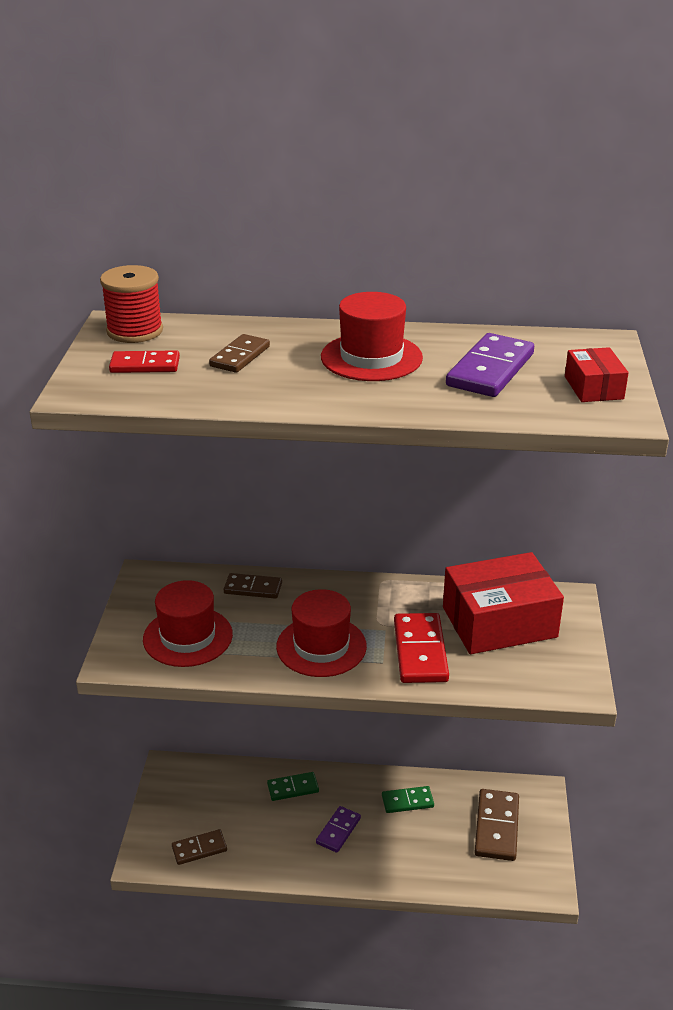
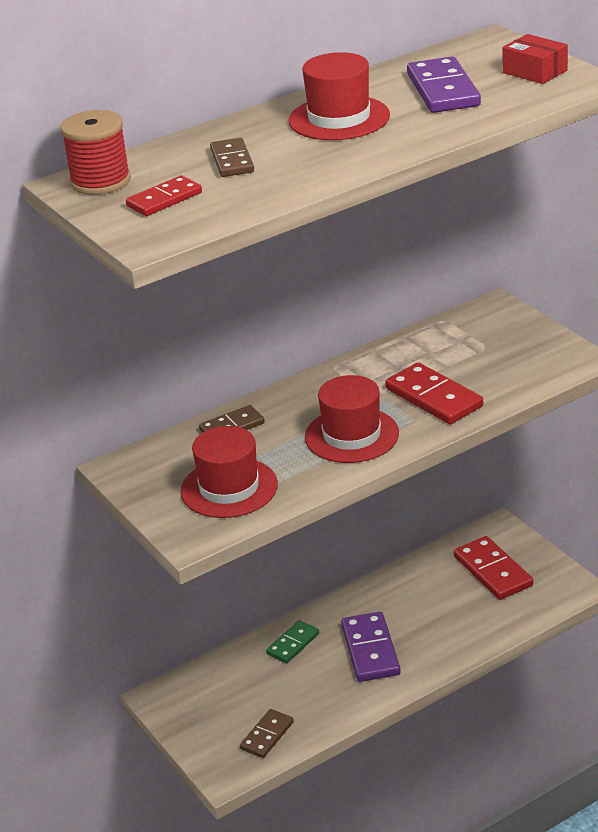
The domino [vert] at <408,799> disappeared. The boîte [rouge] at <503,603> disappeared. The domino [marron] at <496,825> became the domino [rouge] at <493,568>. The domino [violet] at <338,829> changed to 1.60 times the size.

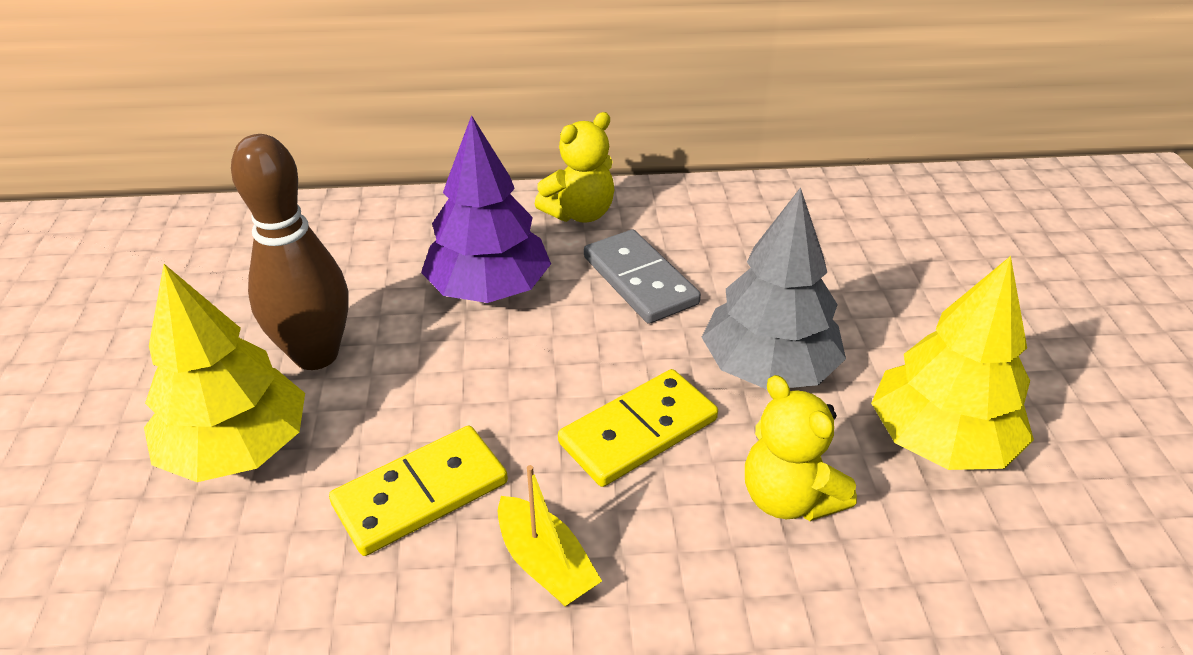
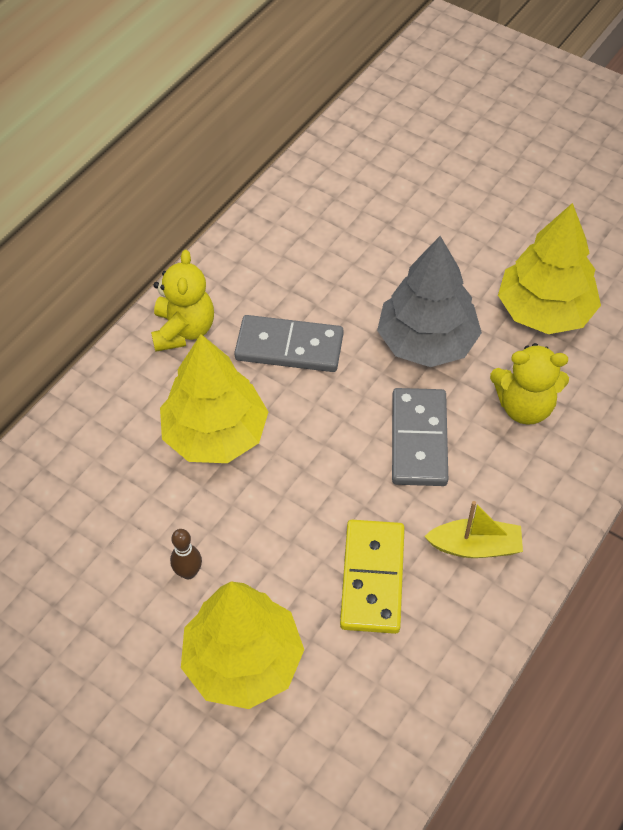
The arbre [violet] at <486,209> became the arbre [jaune] at <214,398>. The domino [jaune] at <638,428> became the domino [gris] at <420,437>. The quille [marron] at <290,252> changed to 0.41 times the size.

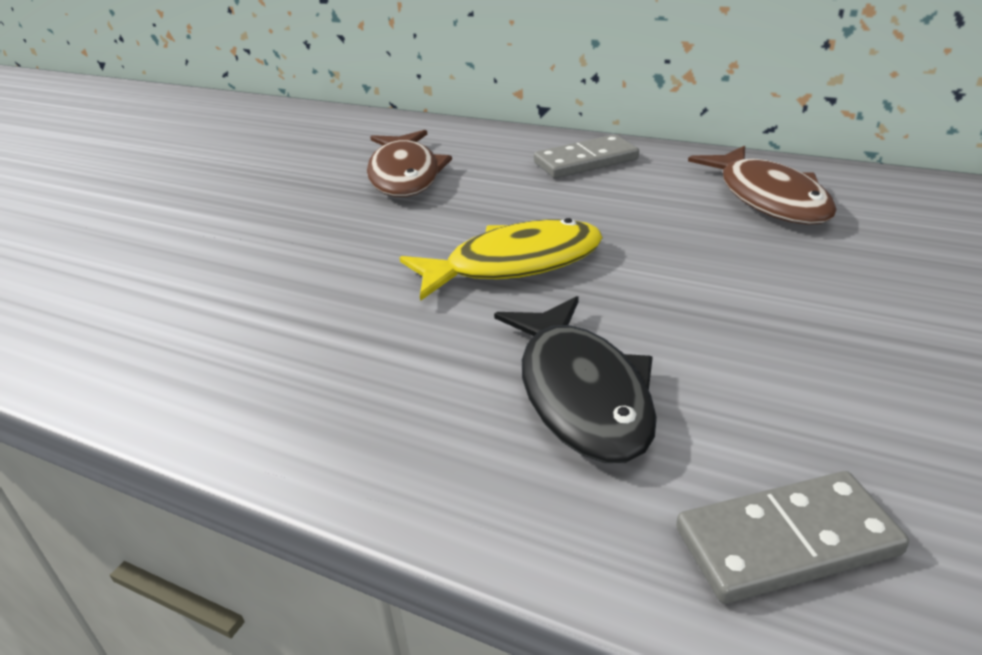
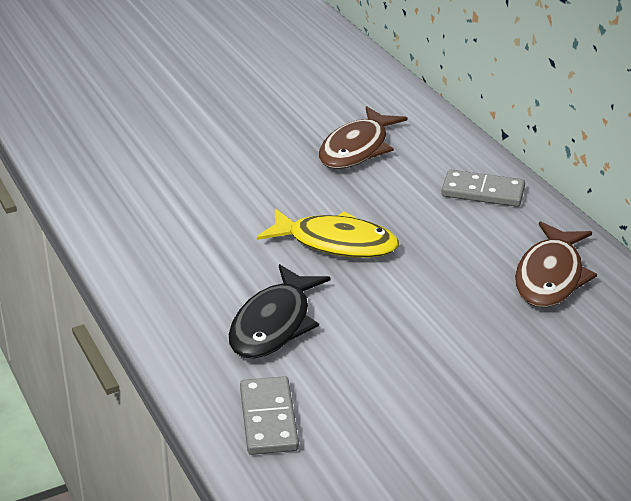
The domino [gris] at <792,537> turned 60 degrees clockwise.

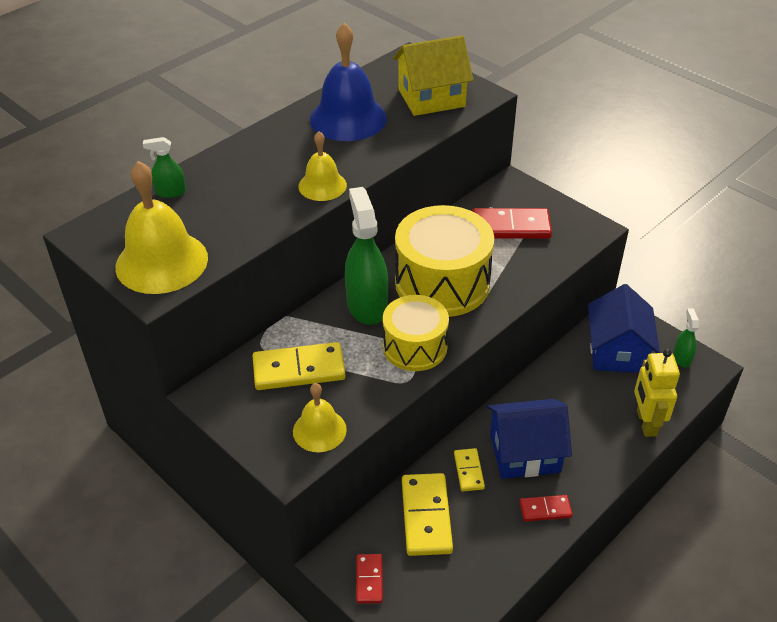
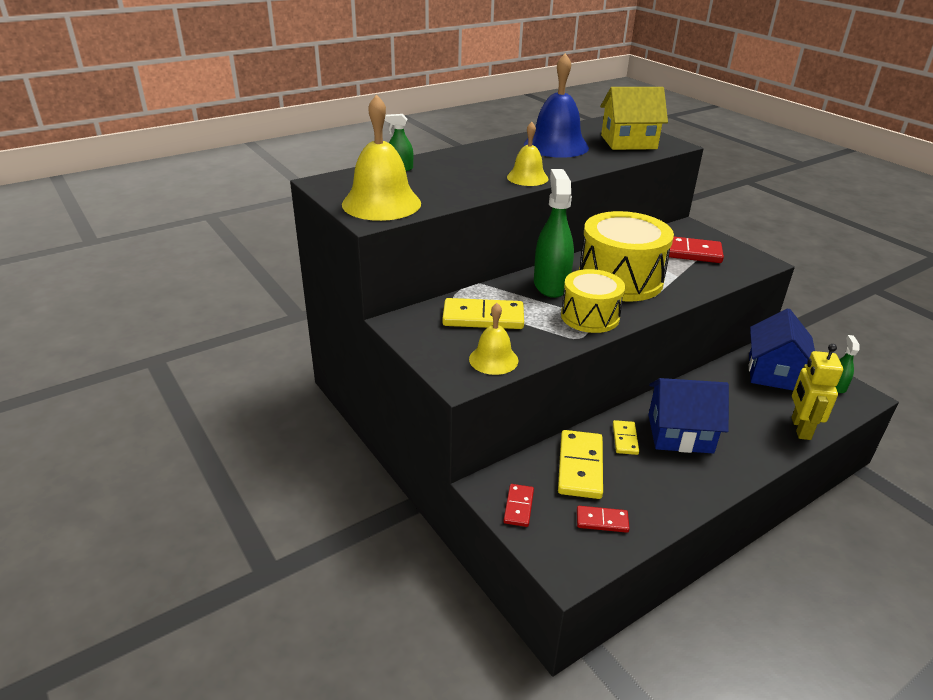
The domino [rouge] moved from <546,508> to <603,519>.

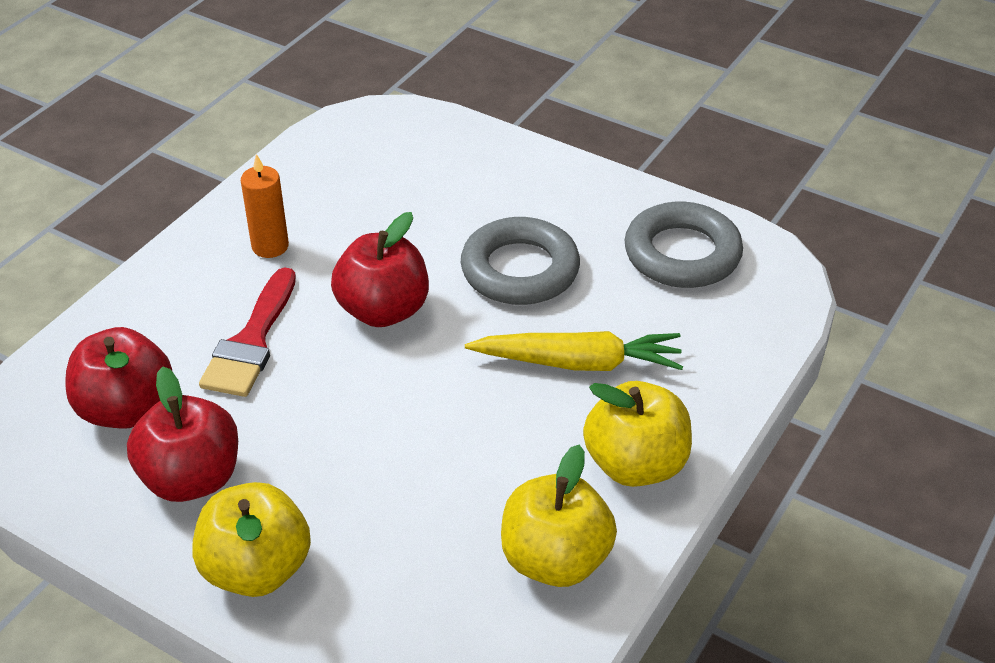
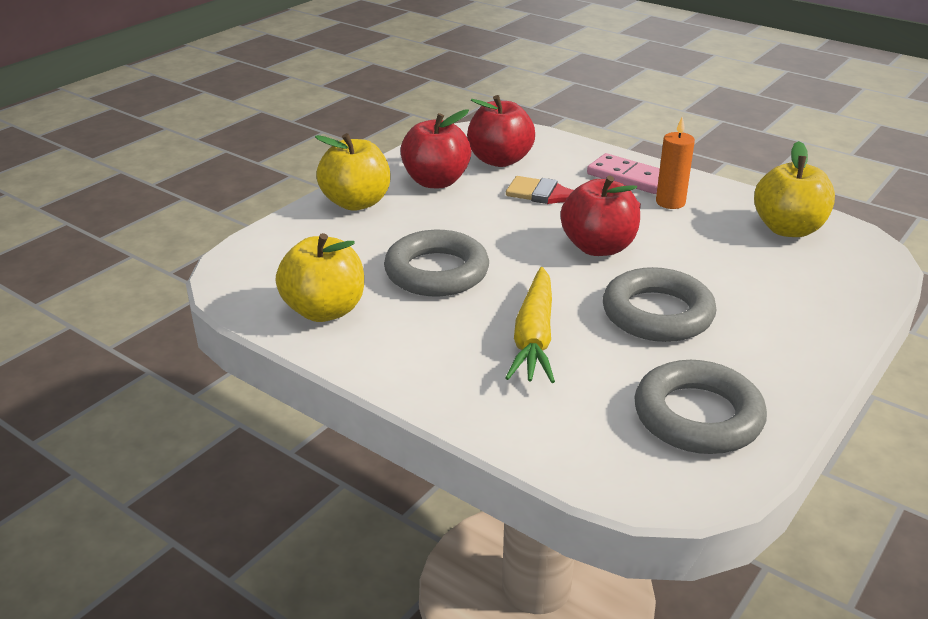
The anneau [gris] at <436,263> appeared. The domino [rose] at <623,173> appeared. The pomme [jaune] moved from <637,434> to <794,189>.

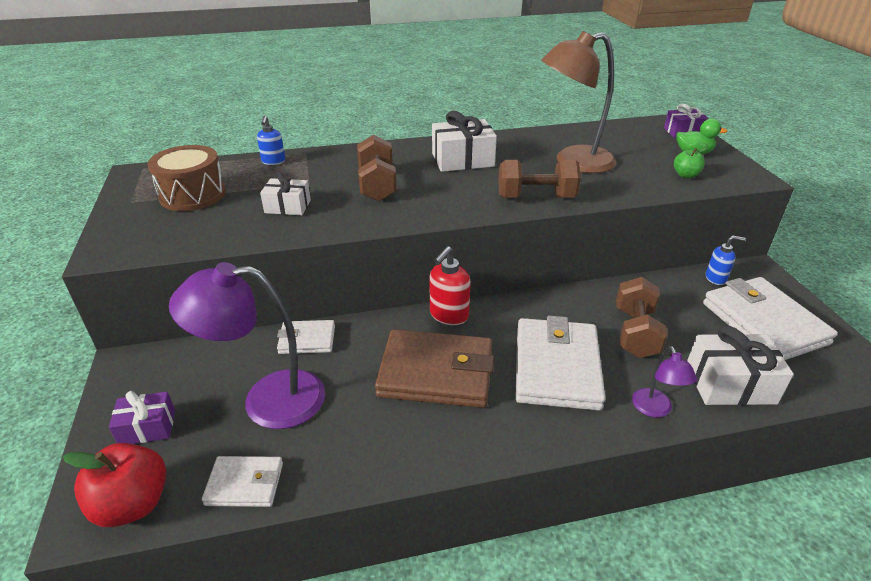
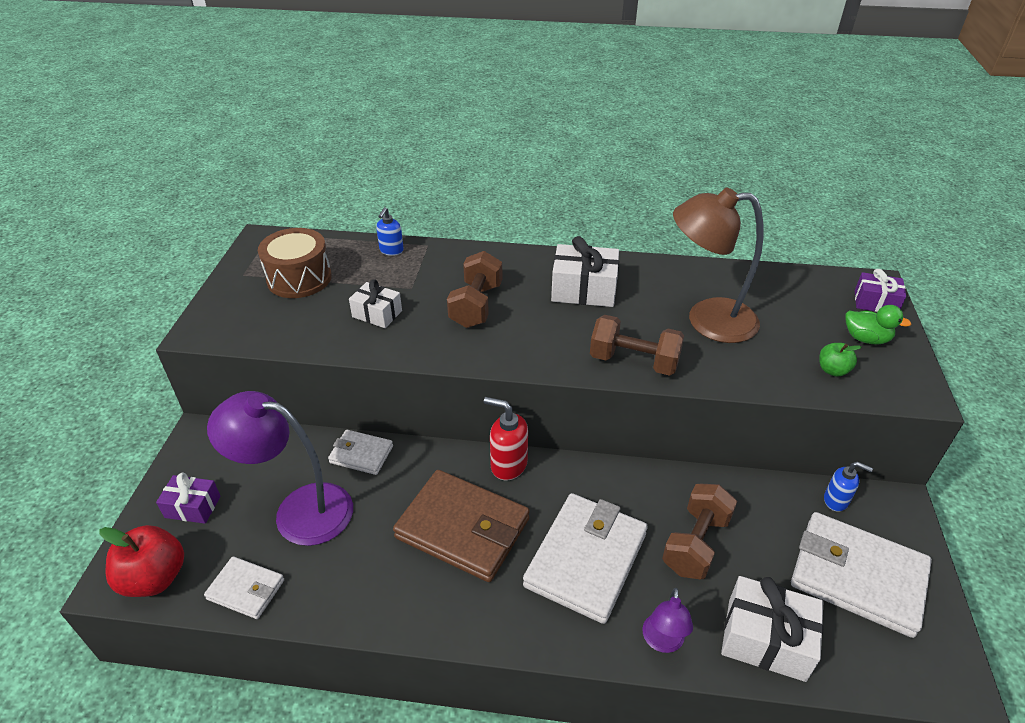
The distributeur de savon [rouge] at <450,285> turned 60 degrees clockwise. The portefeuille [blanc] at <770,318> turned 60 degrees counterclockwise.

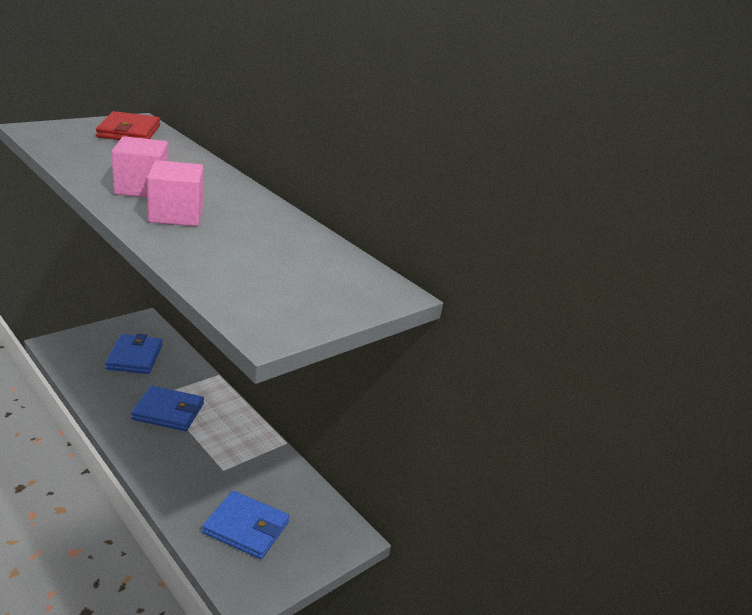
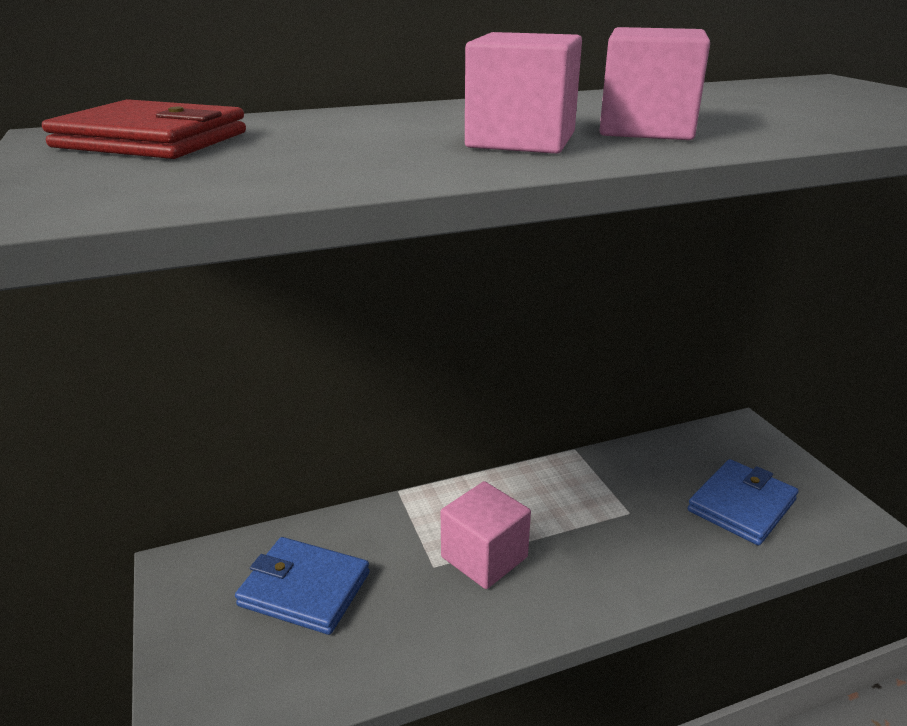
The portefeuille [bleu] at <167,408> was replaced by the cube [rose] at <486,535>.

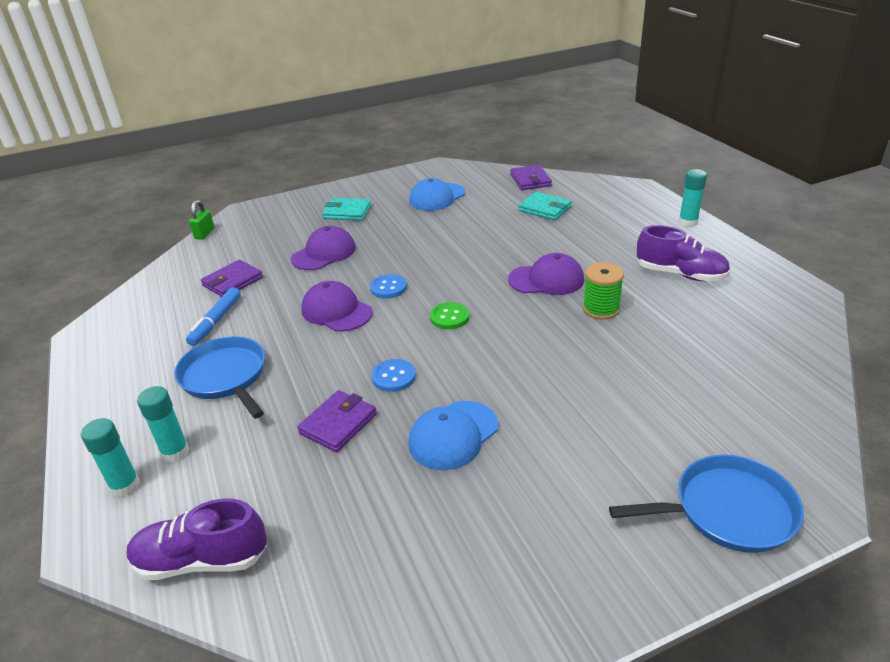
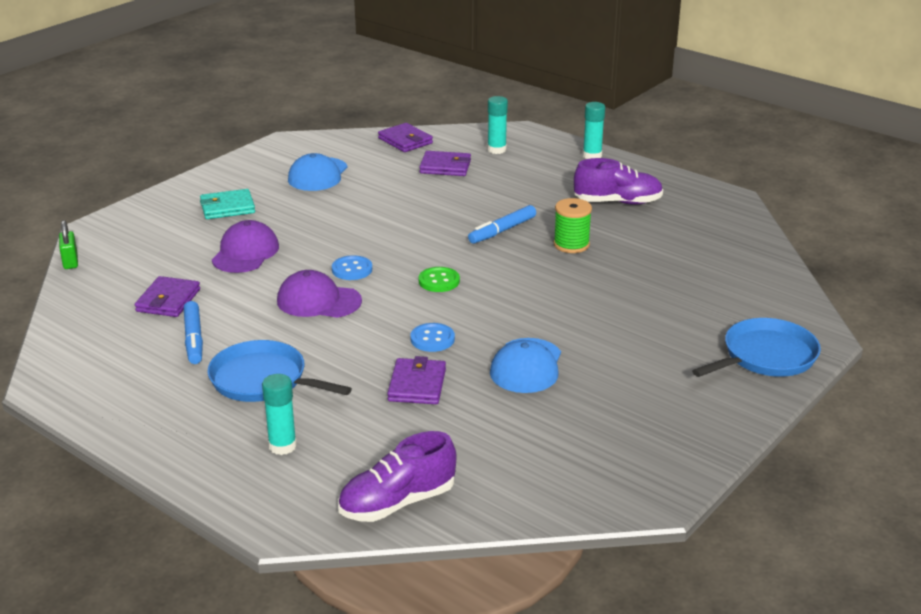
The bâton de colle [turquoise] moved from <110,457> to <497,125>. The casquette [violet] at <546,274> was replaced by the feutre [bleu] at <502,224>. The portefeuille [turquoise] at <545,206> became the portefeuille [violet] at <445,163>.

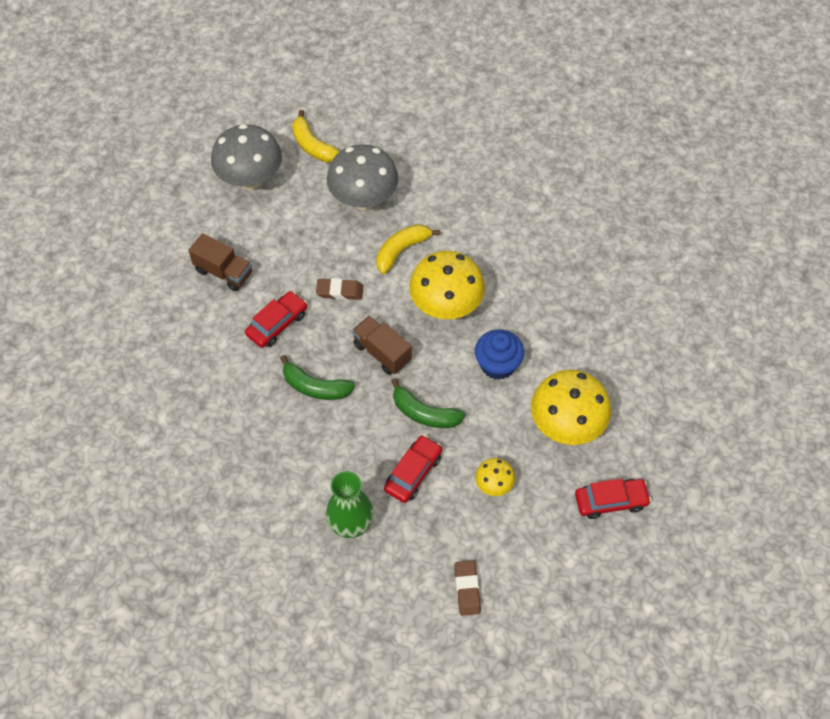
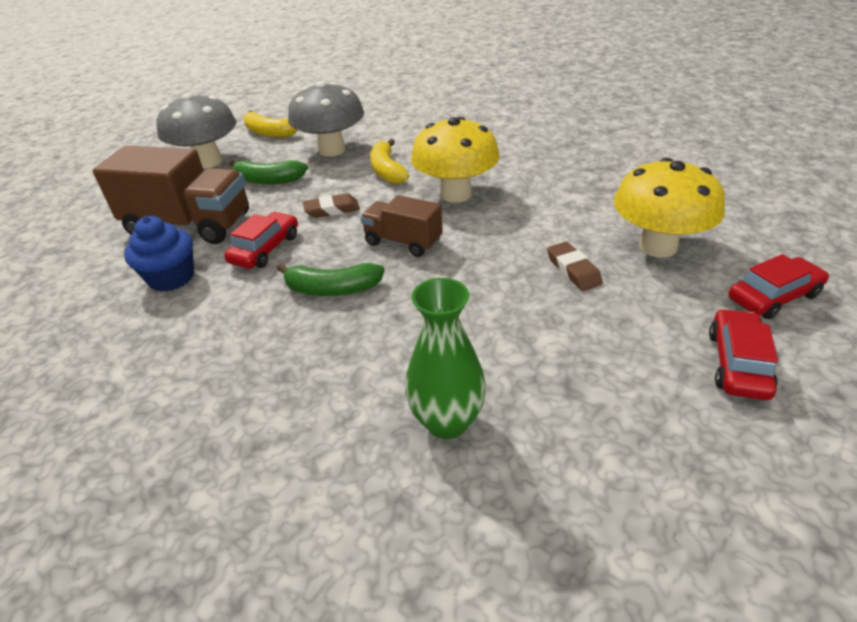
The champignon [jaune] at <495,477> disappeared. The voiture [rouge] moved from <413,469> to <743,354>. The banane [vert] moved from <428,403> to <268,172>. The gomme [marron] moved from <467,588> to <575,266>. The muffin [bleu] moved from <499,354> to <159,254>. The banane [jaune] at <408,249> turned 45 degrees counterclockwise. The camion [marron] at <220,262> changed to 1.77 times the size.

